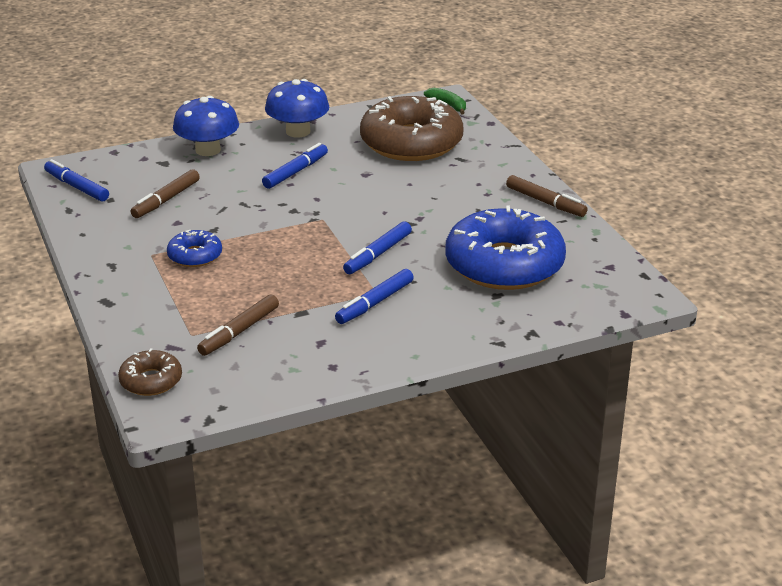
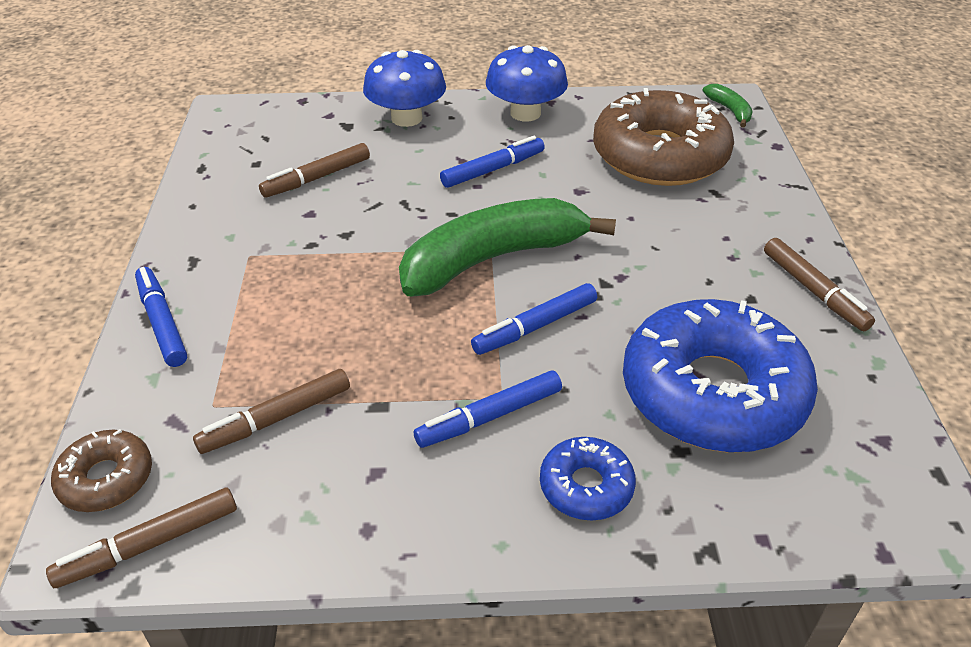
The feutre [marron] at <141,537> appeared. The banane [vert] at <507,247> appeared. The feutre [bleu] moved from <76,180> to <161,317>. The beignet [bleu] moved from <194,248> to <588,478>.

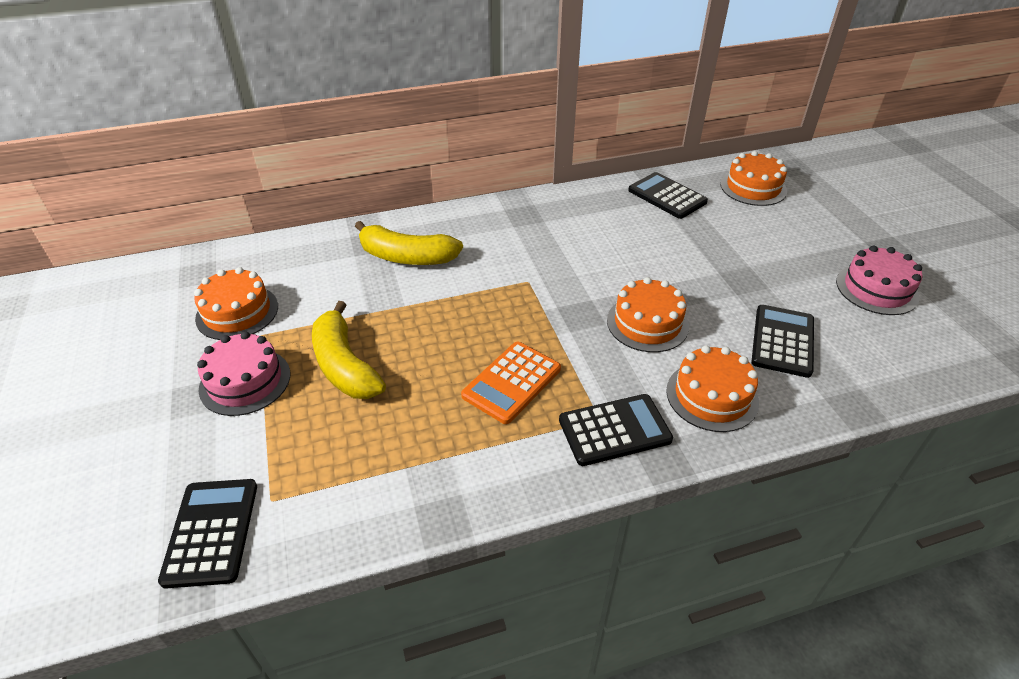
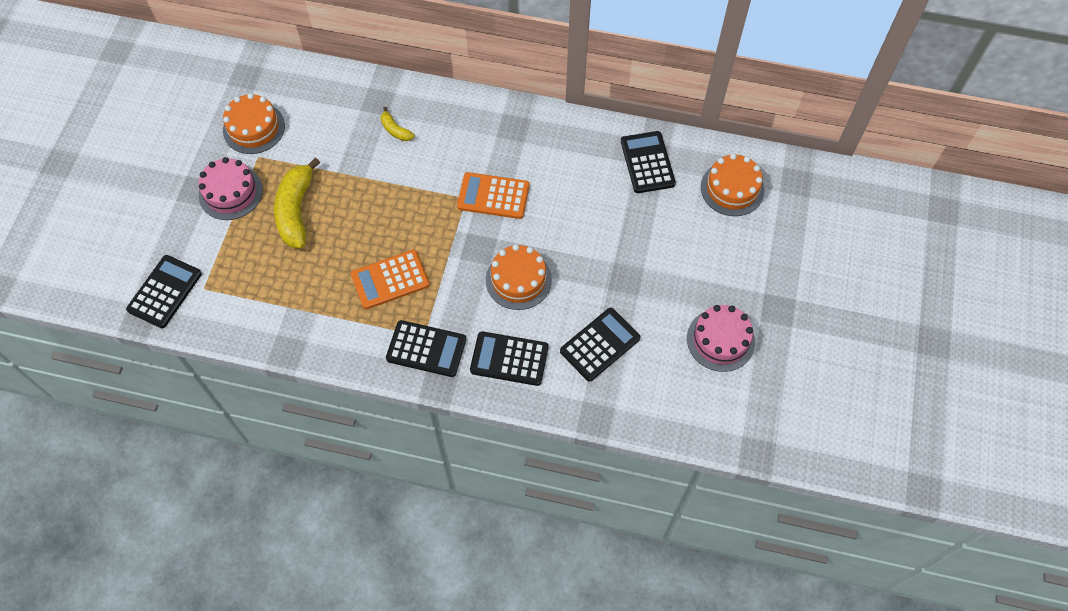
The calculatrice [orange] at <493,195> appeared. The gâteau [orange] at <712,388> was replaced by the calculatrice [noir] at <509,358>. The banane [jaune] at <409,243> changed to 0.49 times the size.

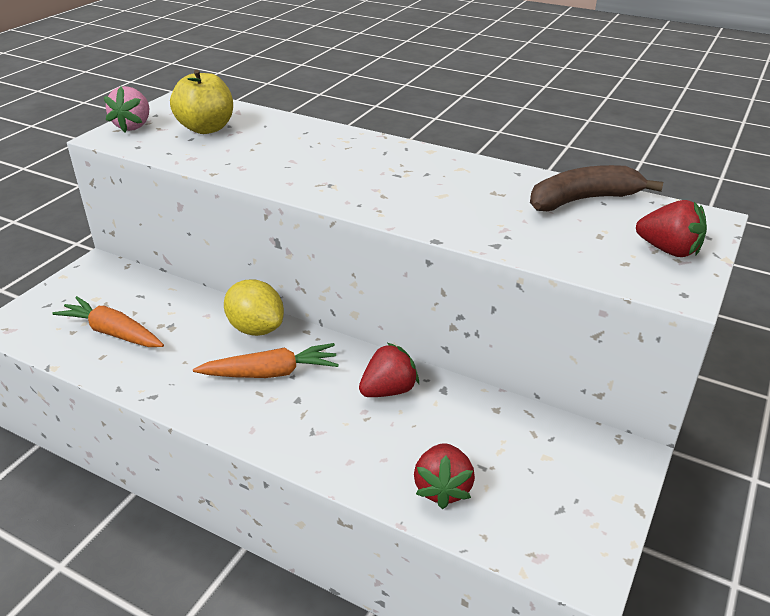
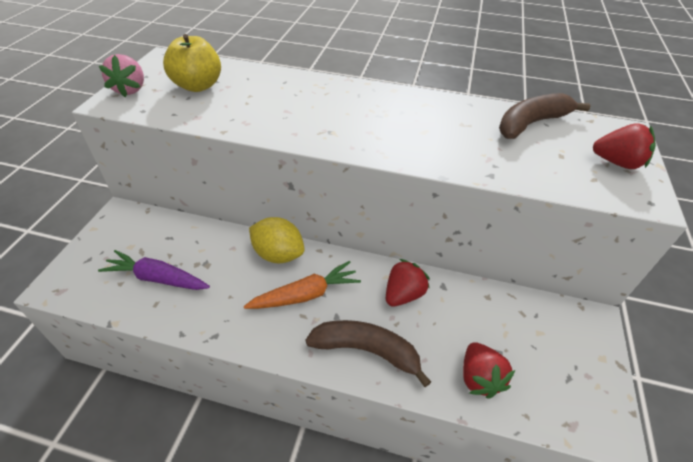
The banane [marron] at <368,353> appeared. The carotte [orange] at <108,321> became the carotte [violet] at <154,270>.

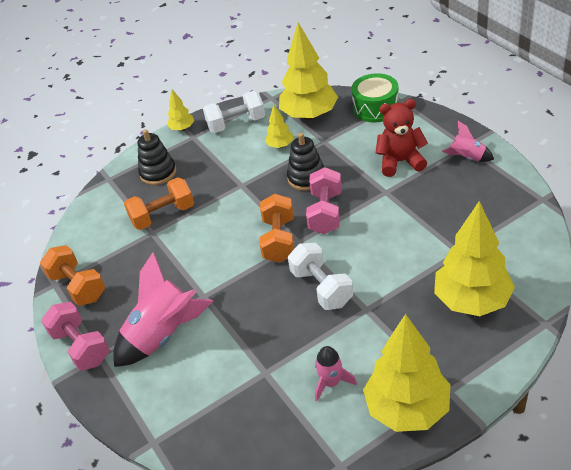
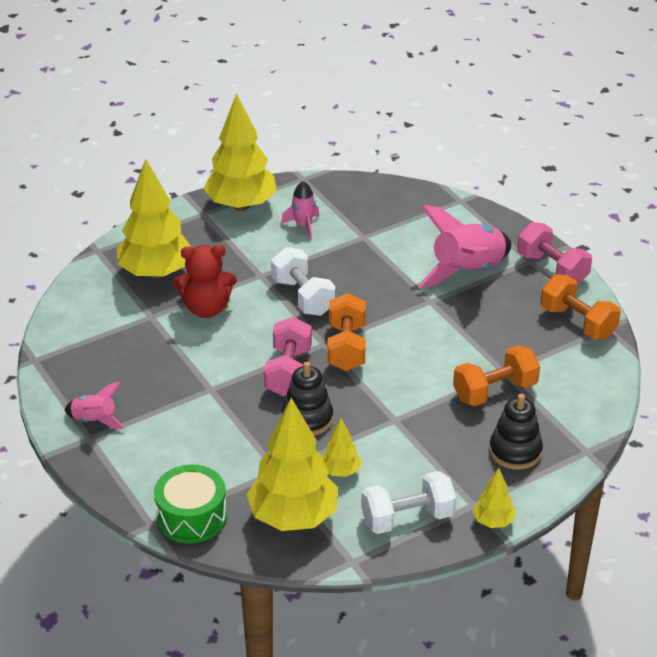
The ours en peluche [rouge] moved from <402,138> to <205,281>.

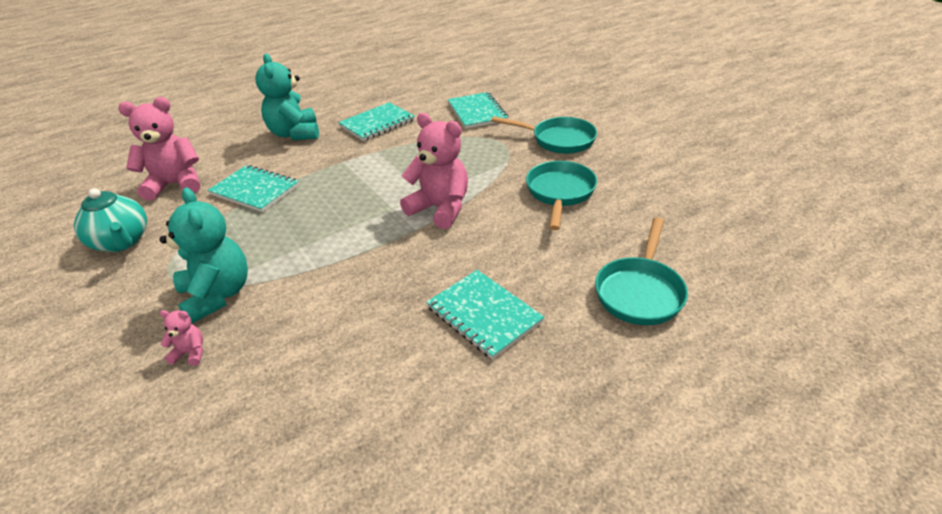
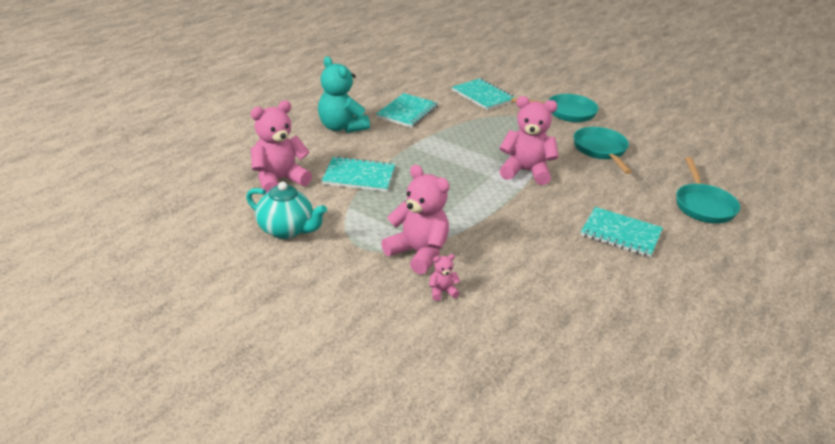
The ours en peluche [turquoise] at <204,255> became the ours en peluche [rose] at <415,220>.

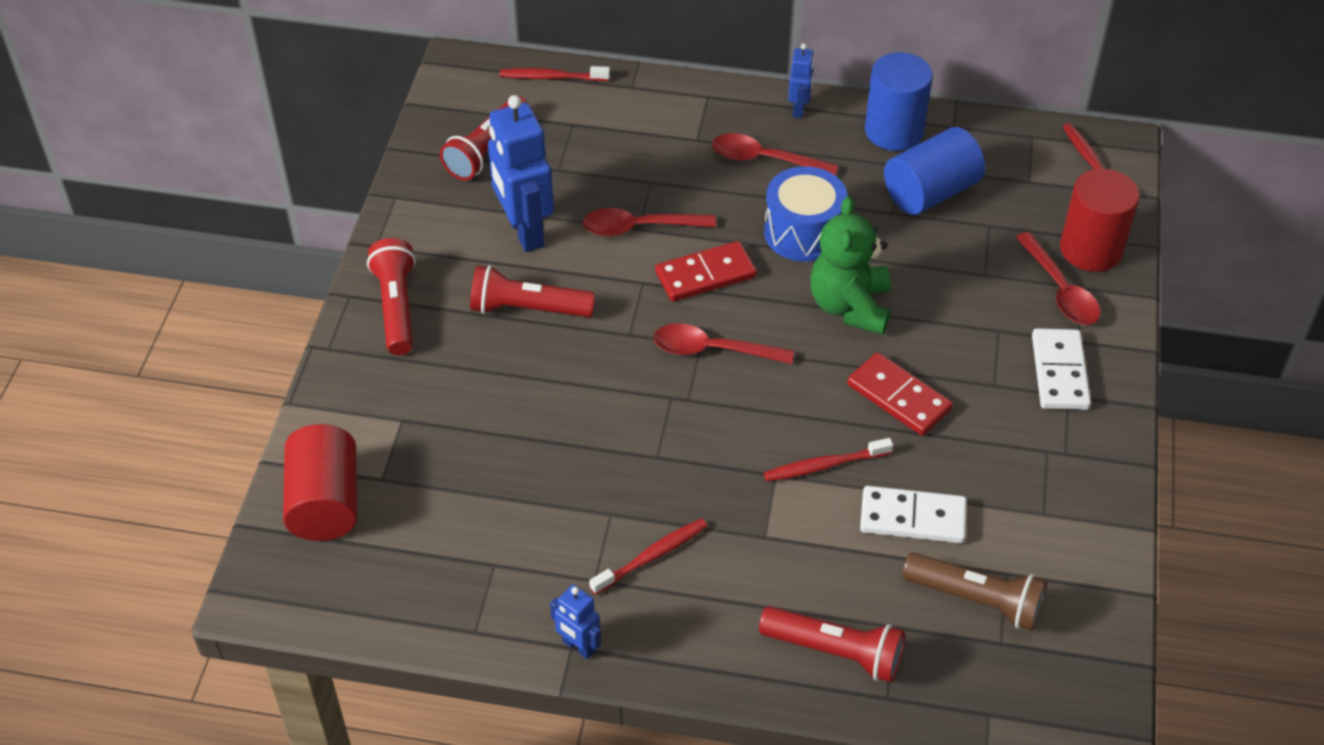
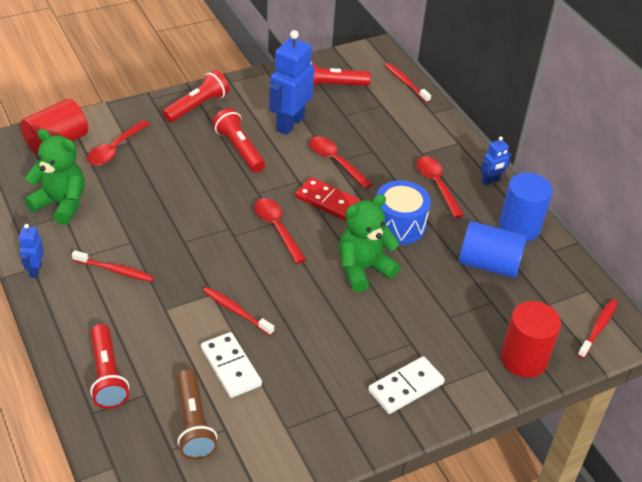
The domino [rouge] at <900,394> disappeared. The ours en peluche [vert] at <54,177> appeared. The cuillère [rouge] moved from <1057,278> to <118,143>.

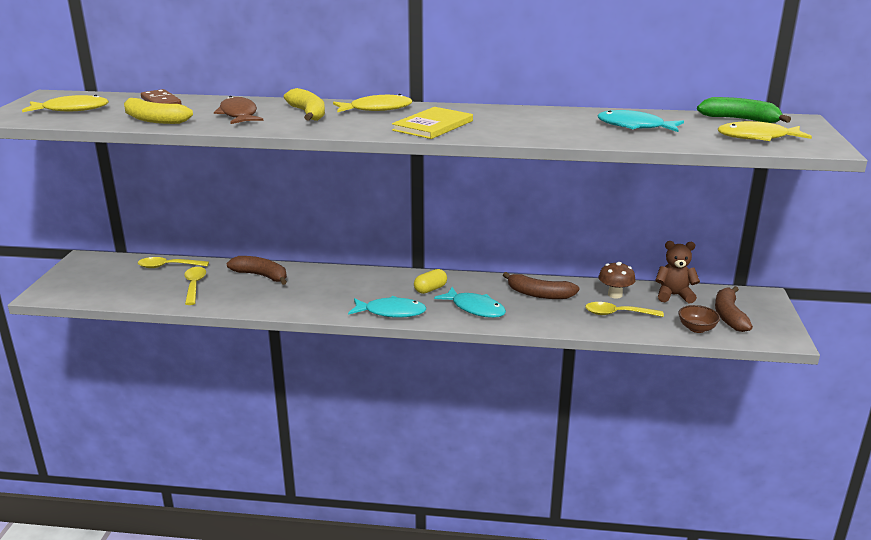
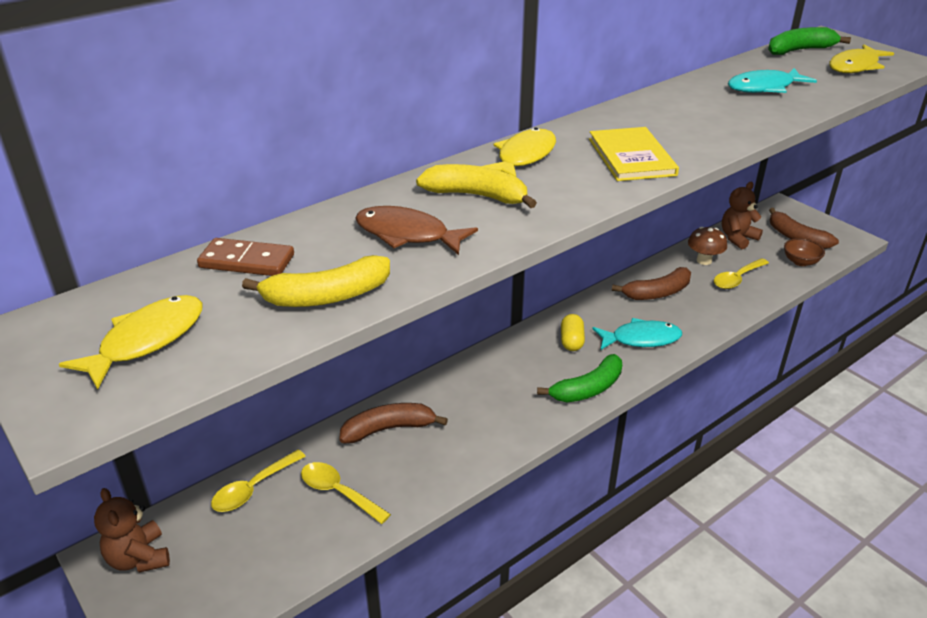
The ours en peluche [marron] at <132,530> appeared. The poisson [turquoise] at <387,307> was replaced by the banane [vert] at <579,378>.

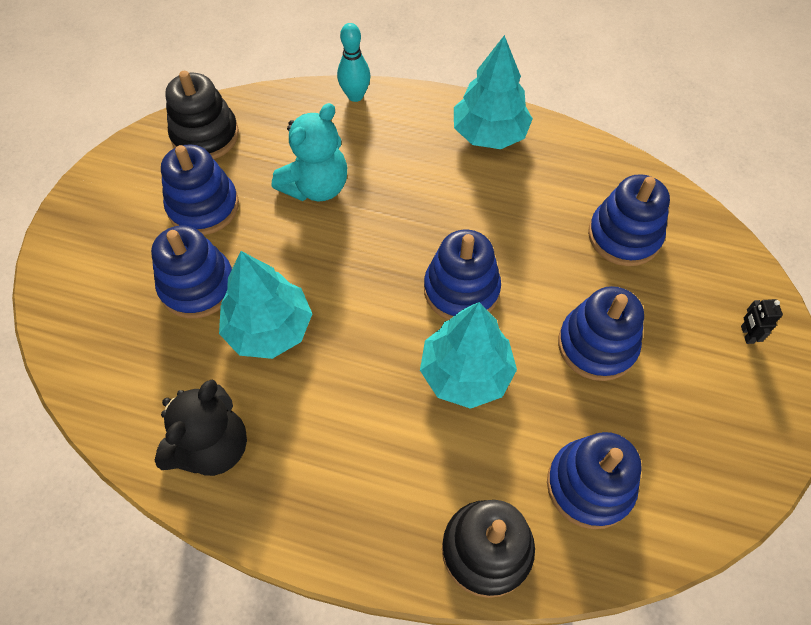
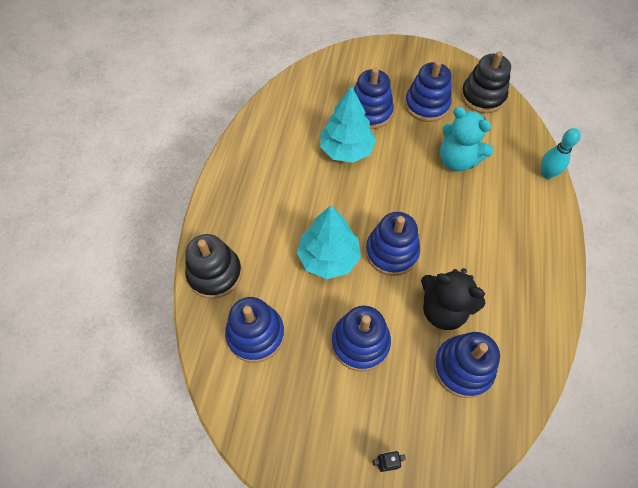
The arbre [turquoise] at <493,92> disappeared. The ours en peluche [noir] moved from <201,427> to <453,299>.

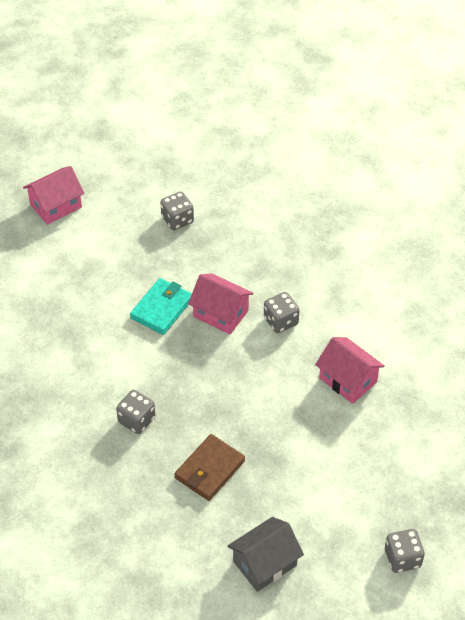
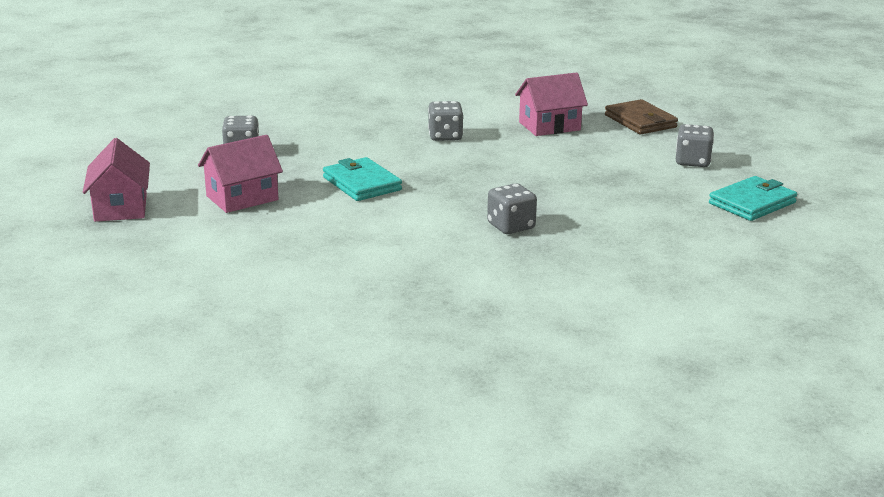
The portefeuille [marron] moved from <209,467> to <641,116>. The maison [rose] moved from <221,304> to <240,174>. The dé [gris] moved from <405,551> to <695,145>. The maison [gris] at <266,554> was replaced by the portefeuille [turquoise] at <753,198>.

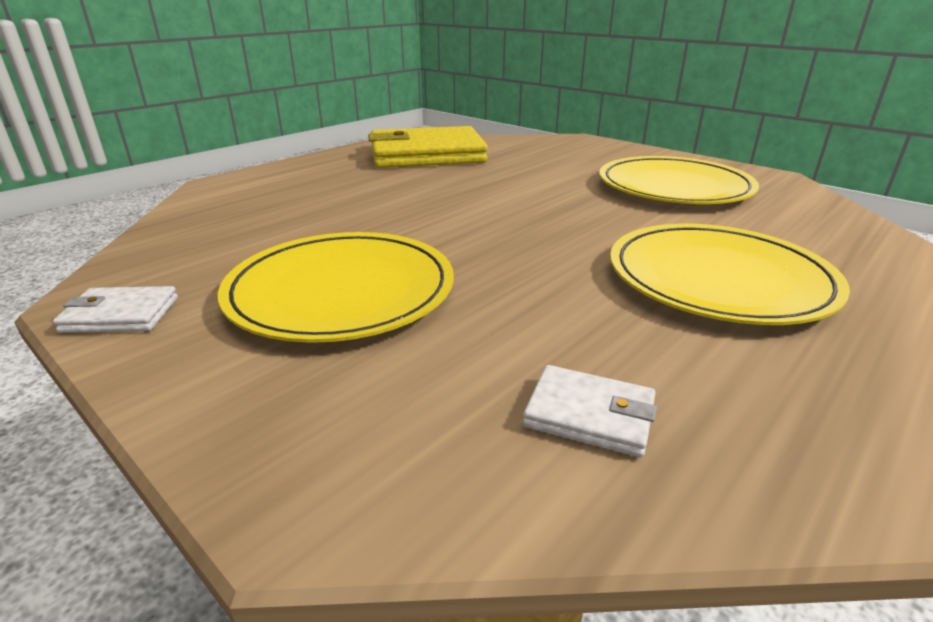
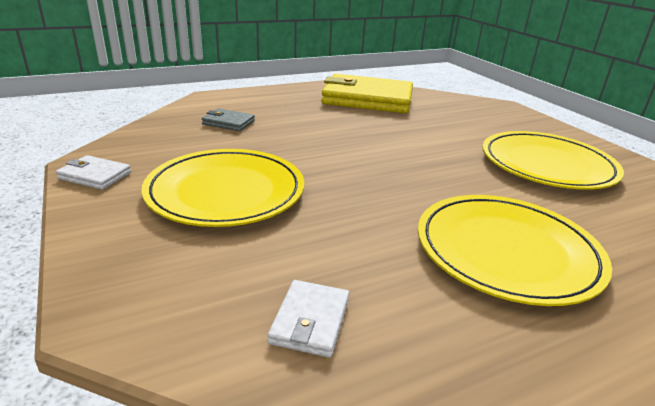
The portefeuille [gris] at <228,119> appeared. The portefeuille [blanc] at <590,411> turned 60 degrees clockwise.

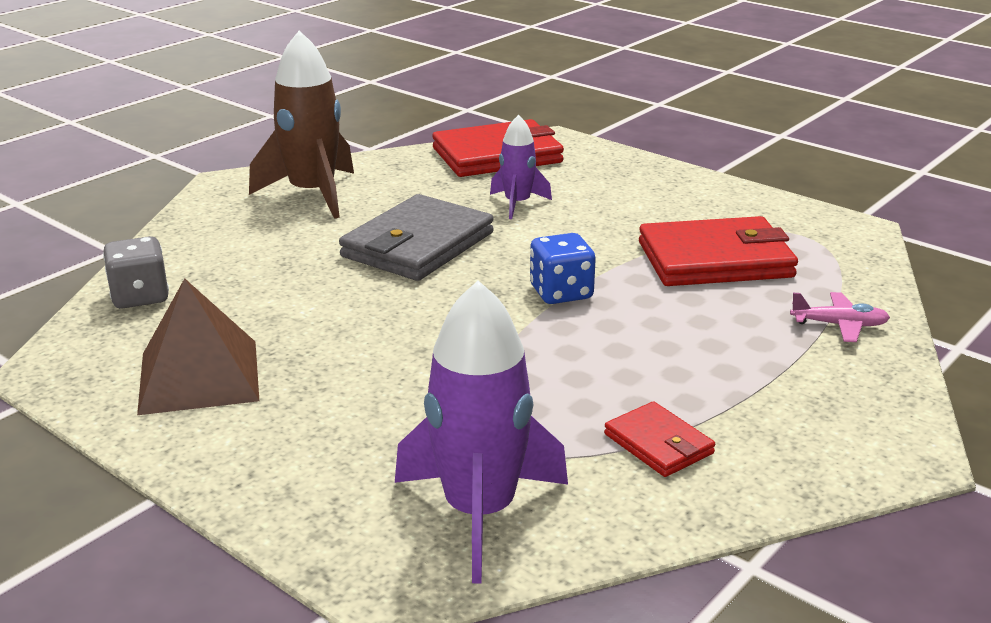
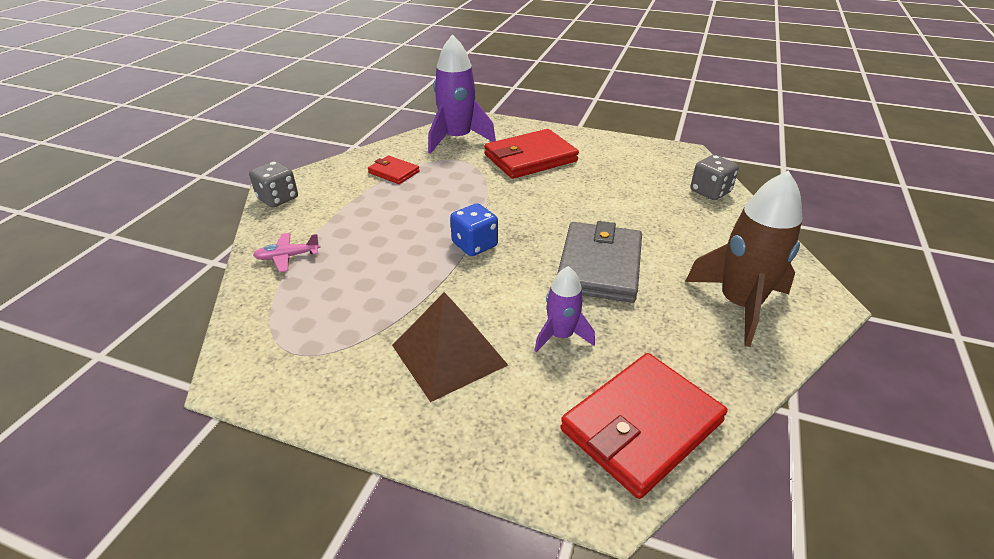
The dé [gris] at <273,184> appeared. The pyramide [marron] moved from <198,346> to <450,347>. The portefeuille [rouge] moved from <718,251> to <531,154>.

